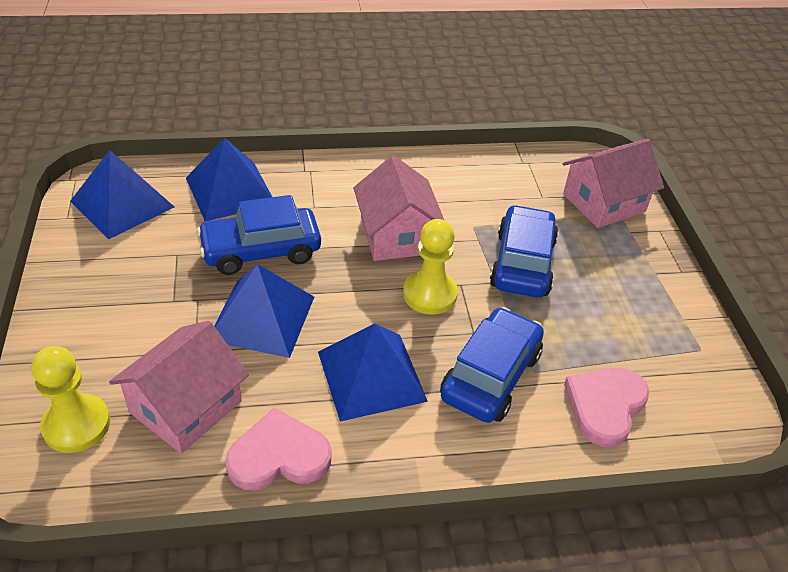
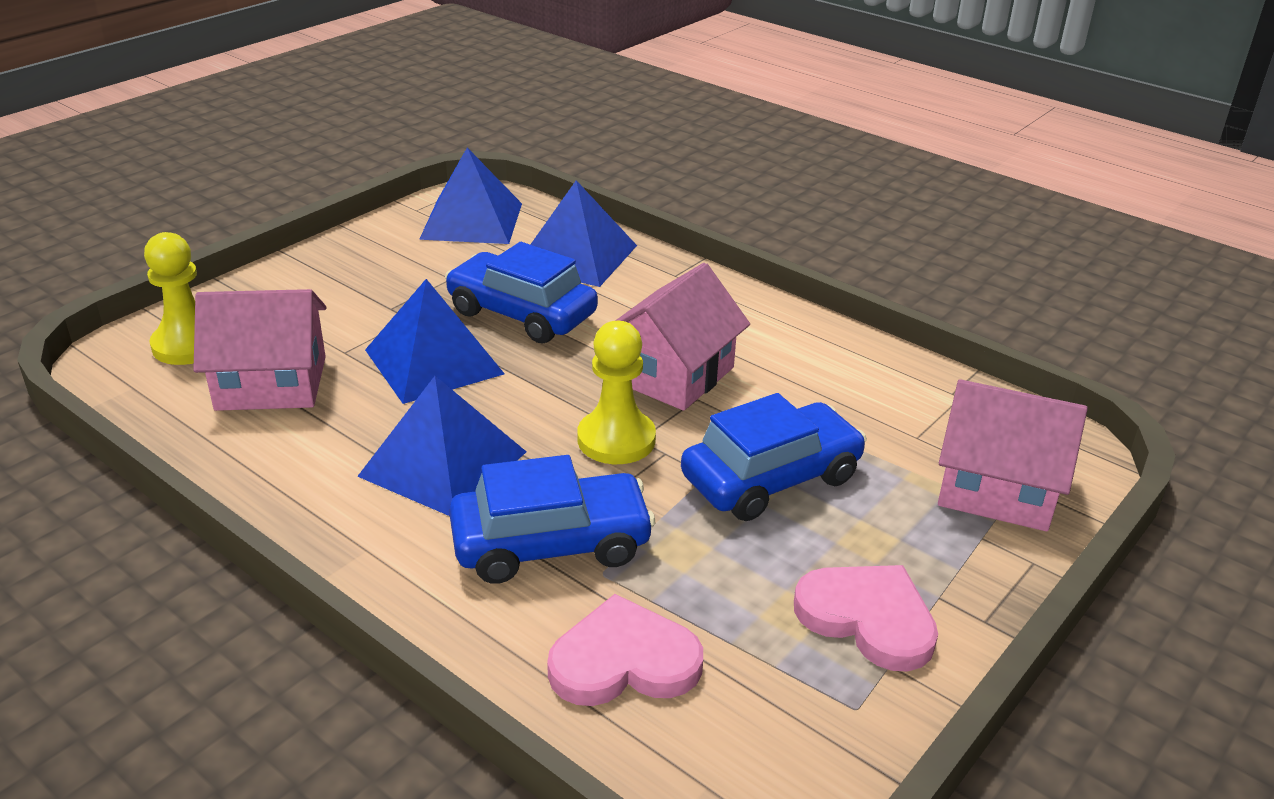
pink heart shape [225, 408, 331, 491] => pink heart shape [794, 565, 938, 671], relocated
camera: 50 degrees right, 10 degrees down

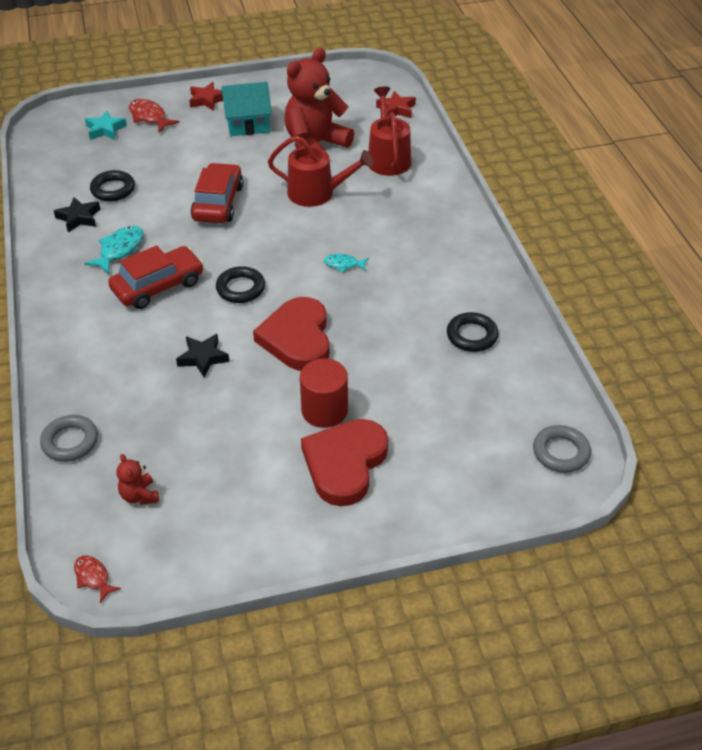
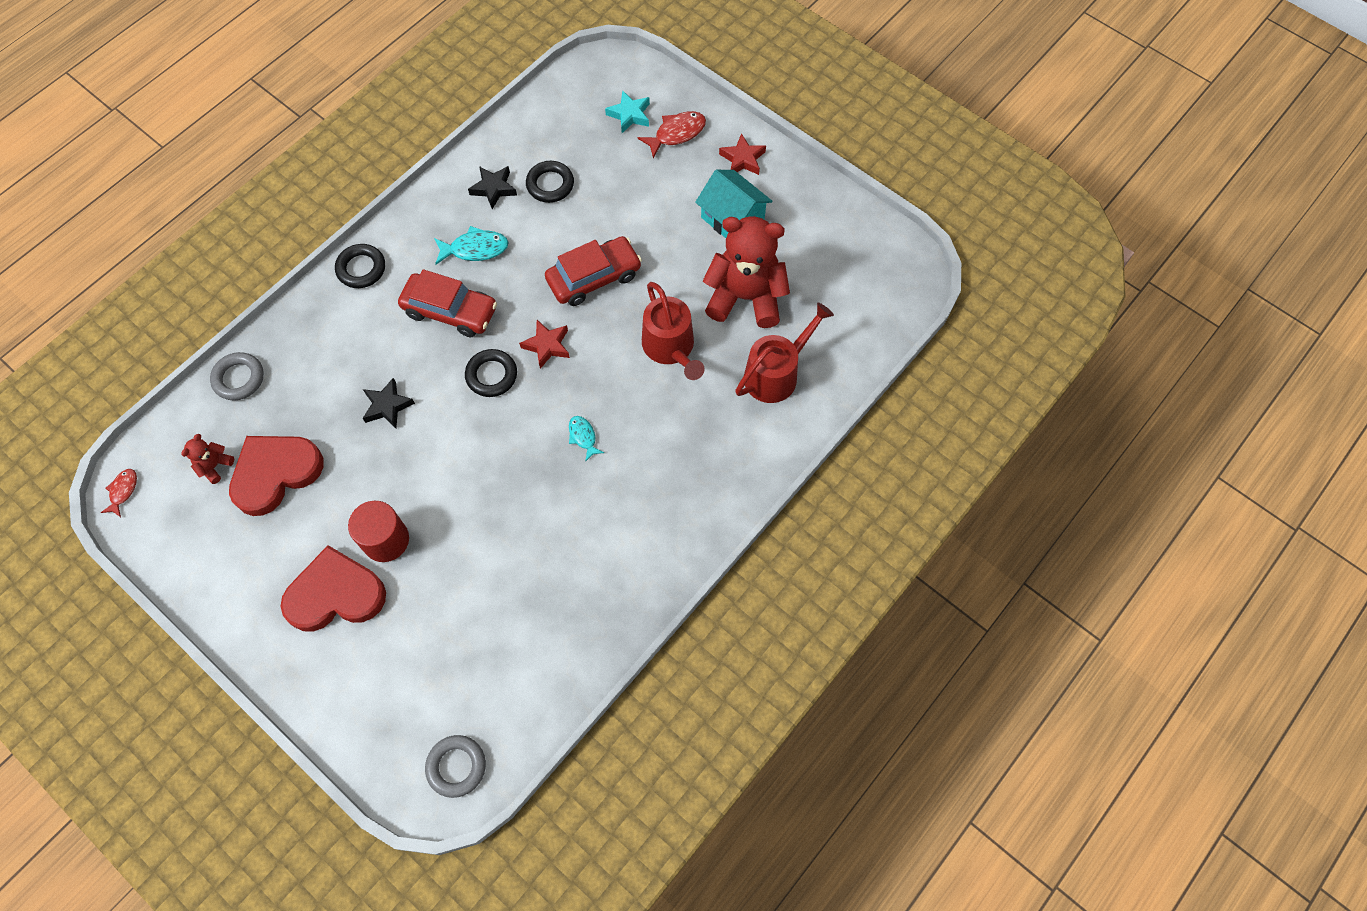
scarlet fish figure [129, 99, 180, 132] => scarlet fish figure [637, 111, 706, 158], 45 degrees clockwise
scarlet heart shape [253, 297, 330, 371] => scarlet heart shape [229, 436, 324, 516], relocated
scarlet five-pointed star [376, 91, 416, 118] => scarlet five-pointed star [519, 320, 570, 369], relocated
ebony hoop [447, 312, 498, 352] => ebony hoop [335, 244, 385, 288], relocated
camera: 55 degrees right, 20 degrees up

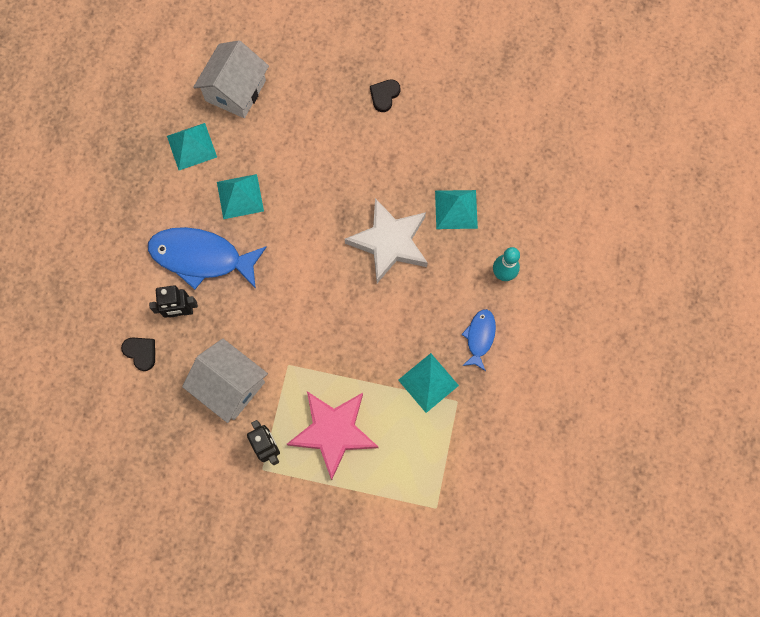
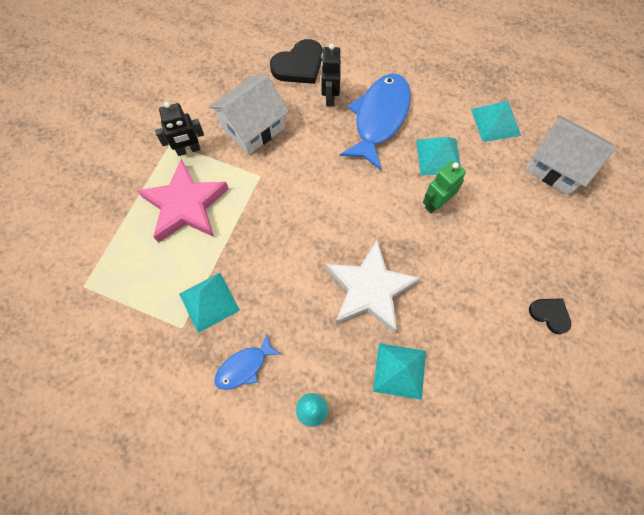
ebony heart shape [121, 337, 155, 371] => ebony heart shape [270, 39, 323, 84], x1.68
royal blue fish figure [461, 309, 496, 371] => royal blue fish figure [214, 334, 281, 390], 120 degrees clockwise
nothing => green robot [423, 160, 466, 213]
camera: 100 degrees right, 5 degrees down

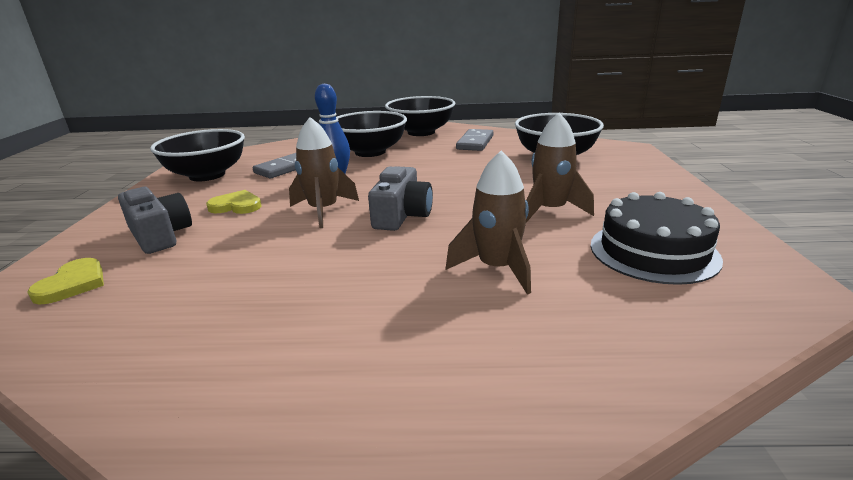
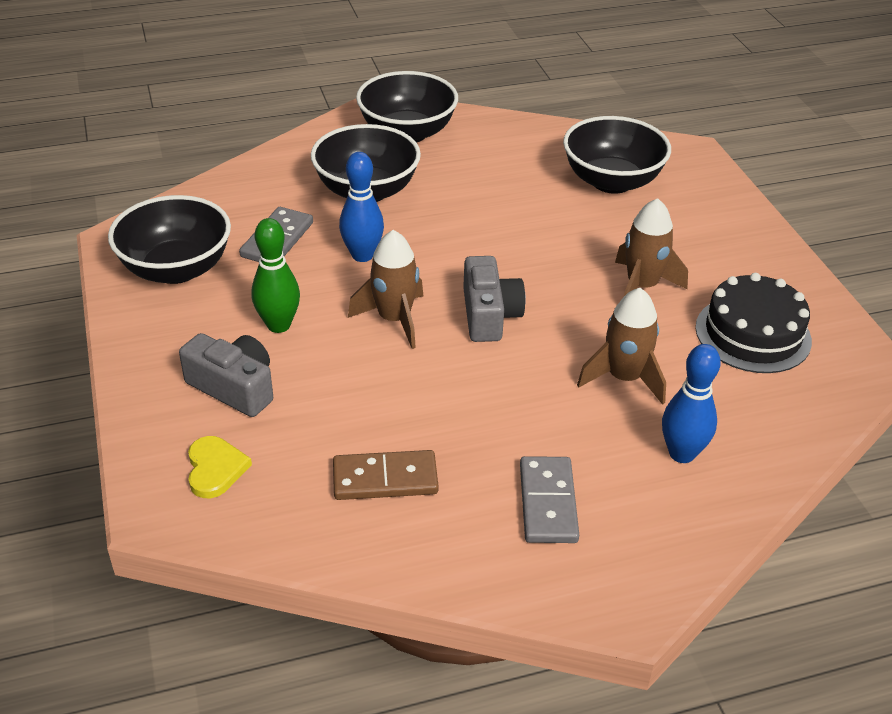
yellow heart shape [206, 190, 262, 214] => green tenpin [251, 218, 300, 333]
gray domino [456, 129, 493, 151] => gray domino [520, 456, 579, 543], relocated
nothing => dark brown domino [333, 450, 439, 500]
nothing => royal blue tenpin [662, 344, 721, 463]
camera: 20 degrees left, 15 degrees up

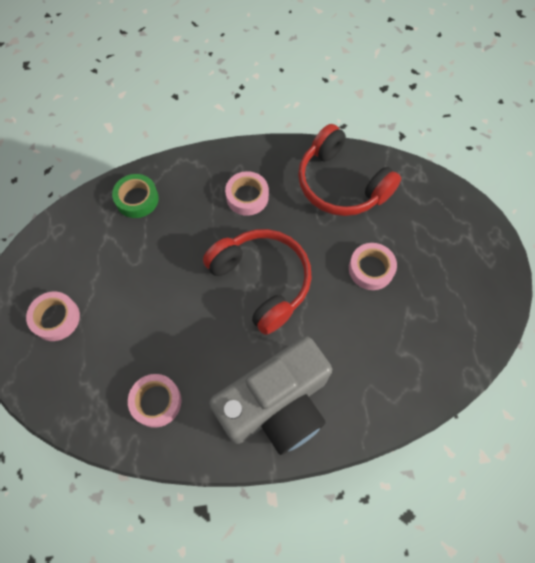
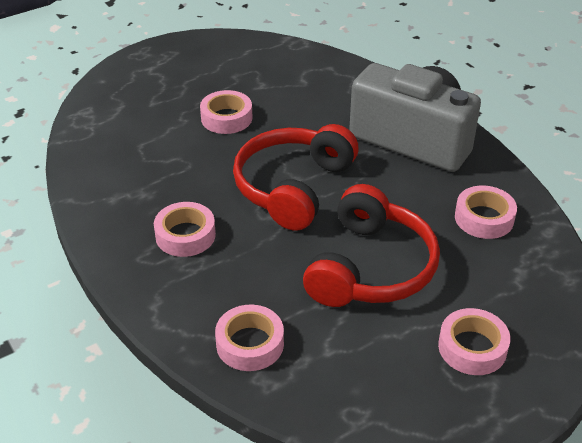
green roll of tape [112, 174, 159, 218] => pink roll of tape [215, 305, 284, 371]
scarlet over-ear headphones [298, 124, 401, 216] => scarlet over-ear headphones [303, 184, 440, 307], relocated
camera: 115 degrees left, 25 degrees down

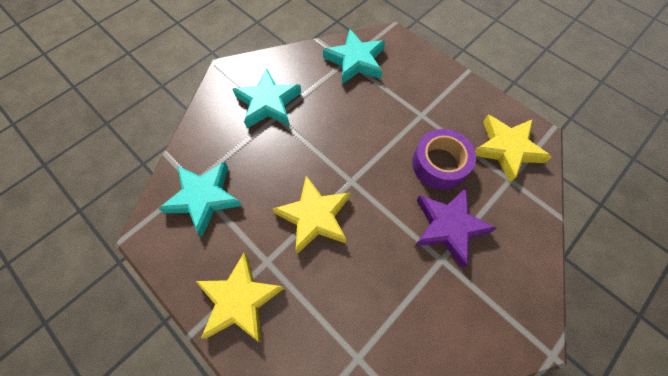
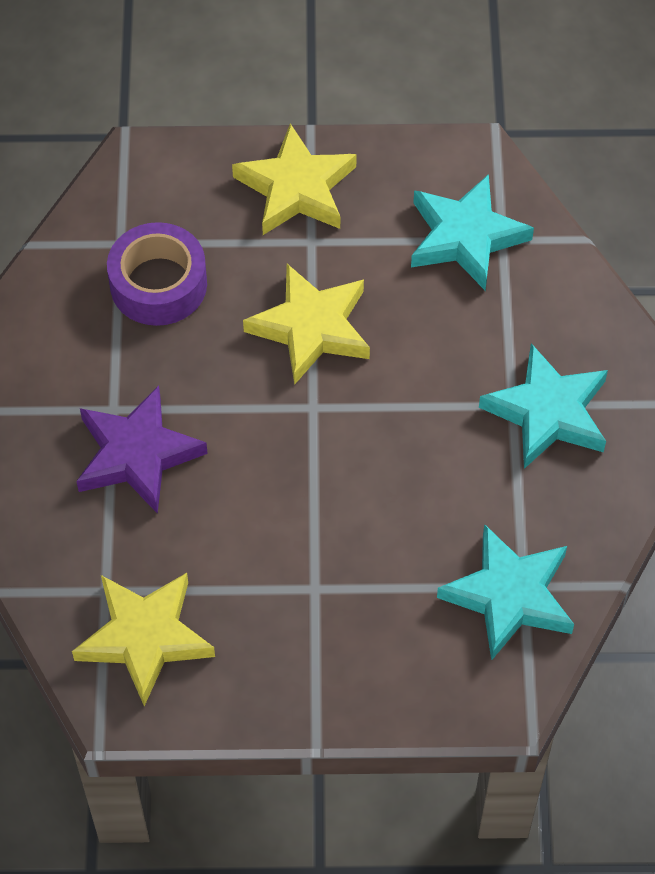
purple roll of tape [412, 129, 476, 190] => purple roll of tape [107, 222, 207, 326], relocated
camera: 135 degrees right, 5 degrees down

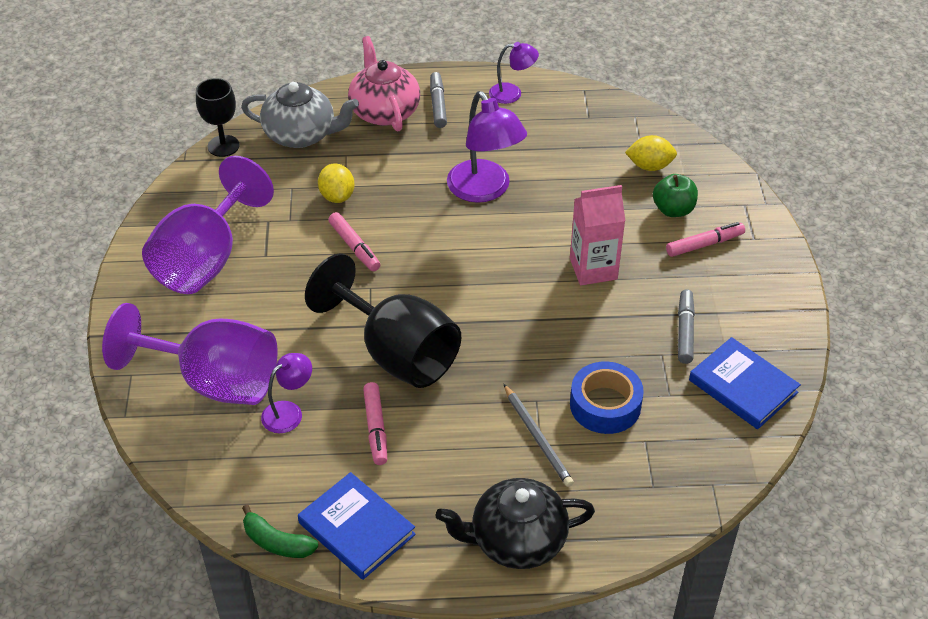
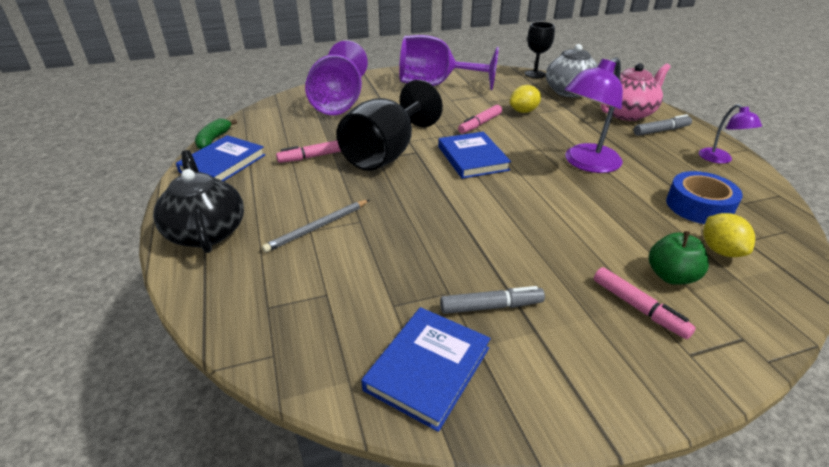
purple desk lamp [261, 353, 312, 433] => nothing
pink juice carton [570, 185, 625, 285] => nothing
royal blue roll of tape [570, 361, 644, 434] => royal blue roll of tape [666, 171, 743, 224], relocated
nothing => royal blue book [438, 132, 511, 179]
camera: 75 degrees right, 10 degrees down

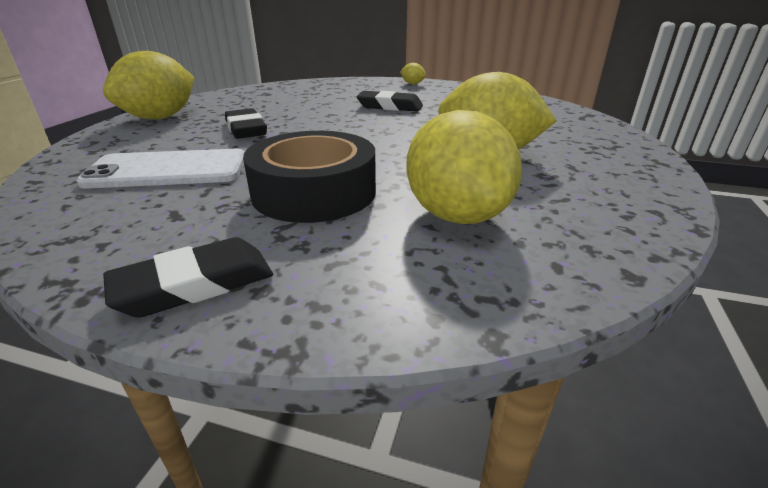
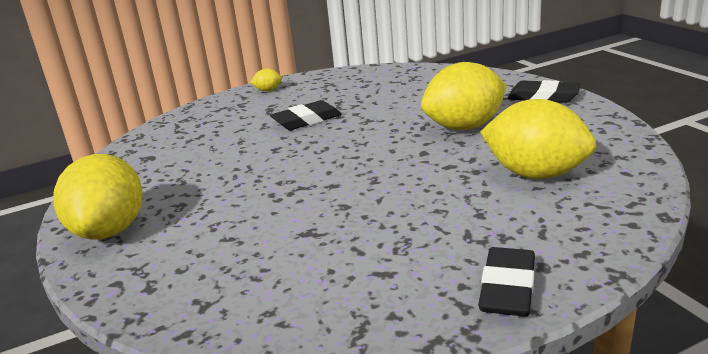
white smartphone [76, 149, 245, 189] => nothing
ebony eraser [225, 108, 267, 139] => ebony eraser [507, 80, 581, 103], relocated
ebony roll of tape [243, 131, 376, 223] => nothing
camera: 40 degrees left, 5 degrees down

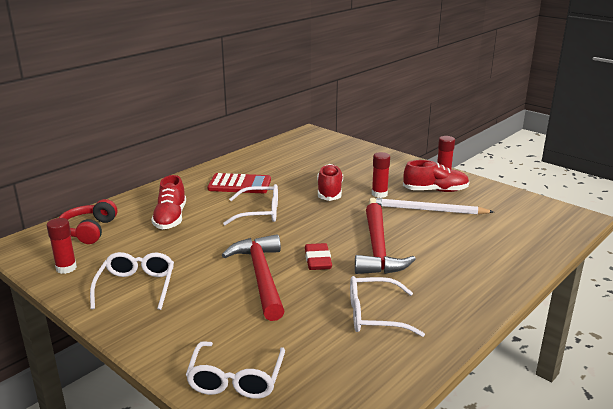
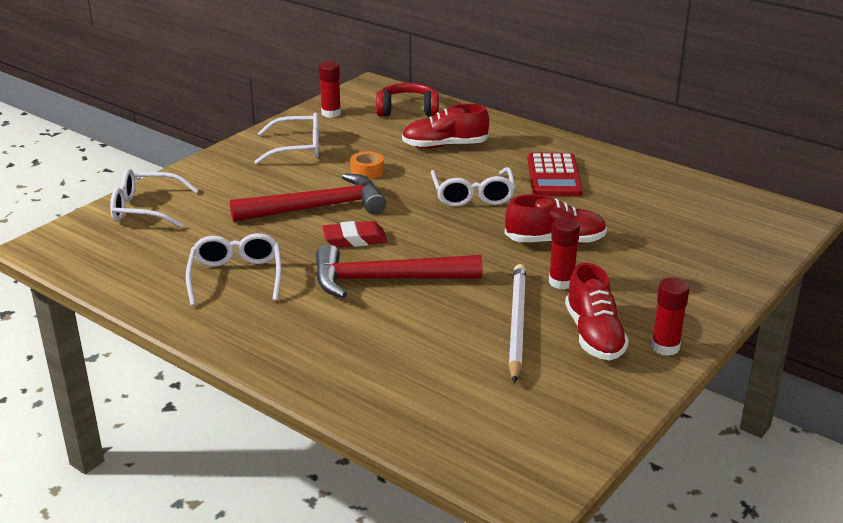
nothing => bright orange roll of tape [350, 151, 384, 179]
camera: 85 degrees right, 5 degrees up

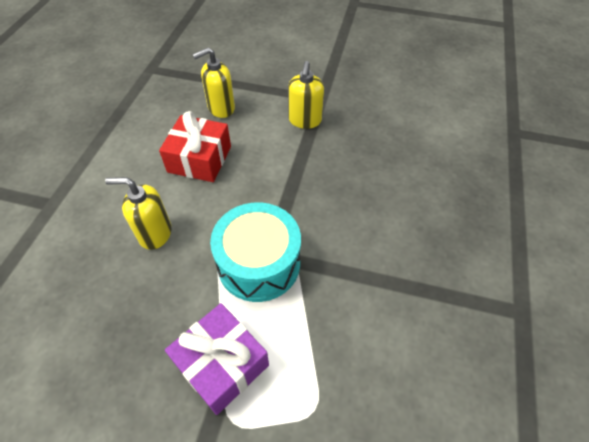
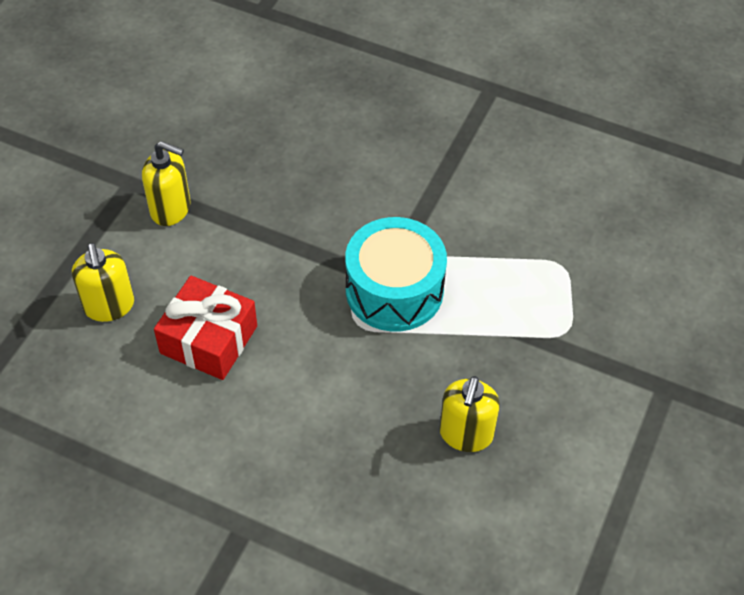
yellow pump bottle [105, 177, 172, 250] => yellow pump bottle [439, 376, 500, 452], relocated
purple wrapped gift [165, 303, 269, 415] => nothing
camera: 80 degrees left, 0 degrees up

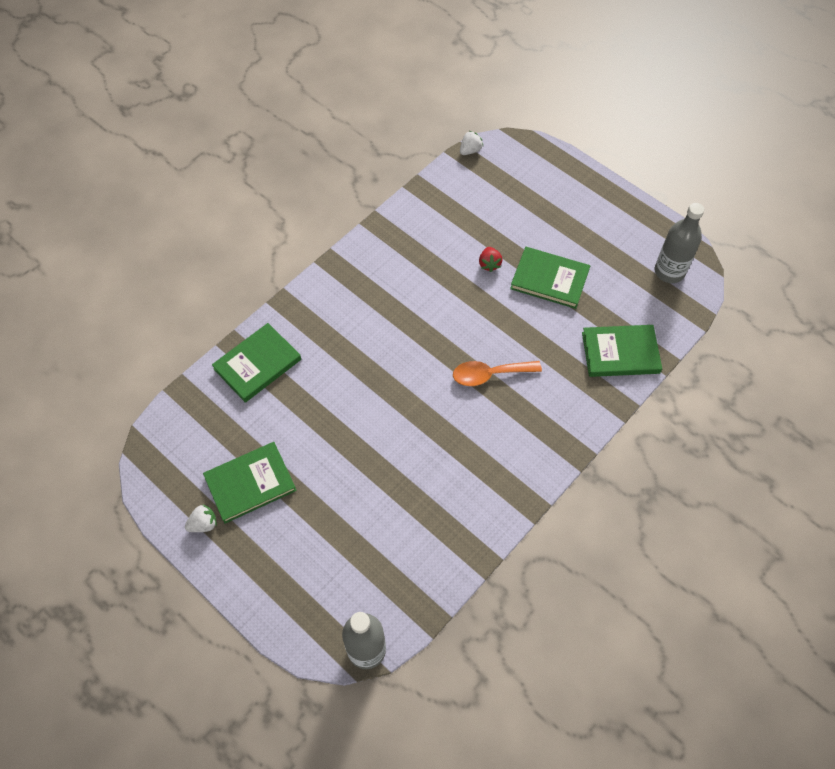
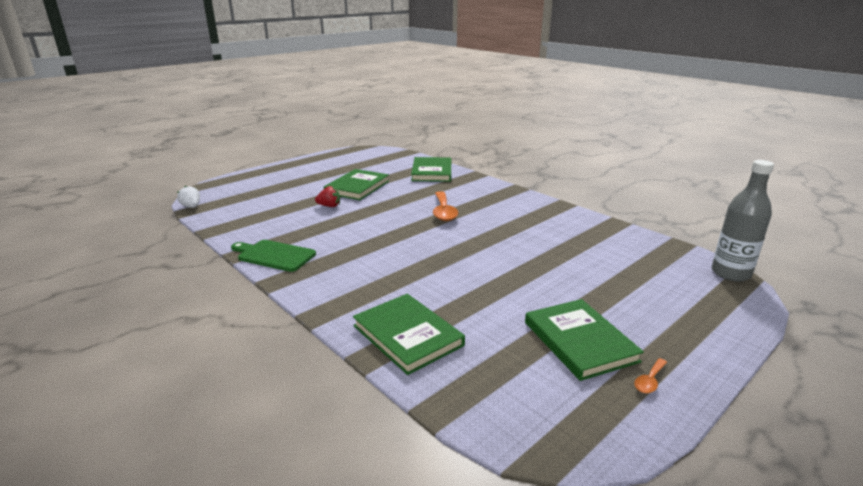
white strawberry [185, 505, 217, 532] => bright orange spoon [634, 358, 667, 393]
gray bottle [655, 203, 704, 283] => nothing
nothing => green chopping board [231, 240, 316, 272]
camera: 85 degrees left, 35 degrees down

